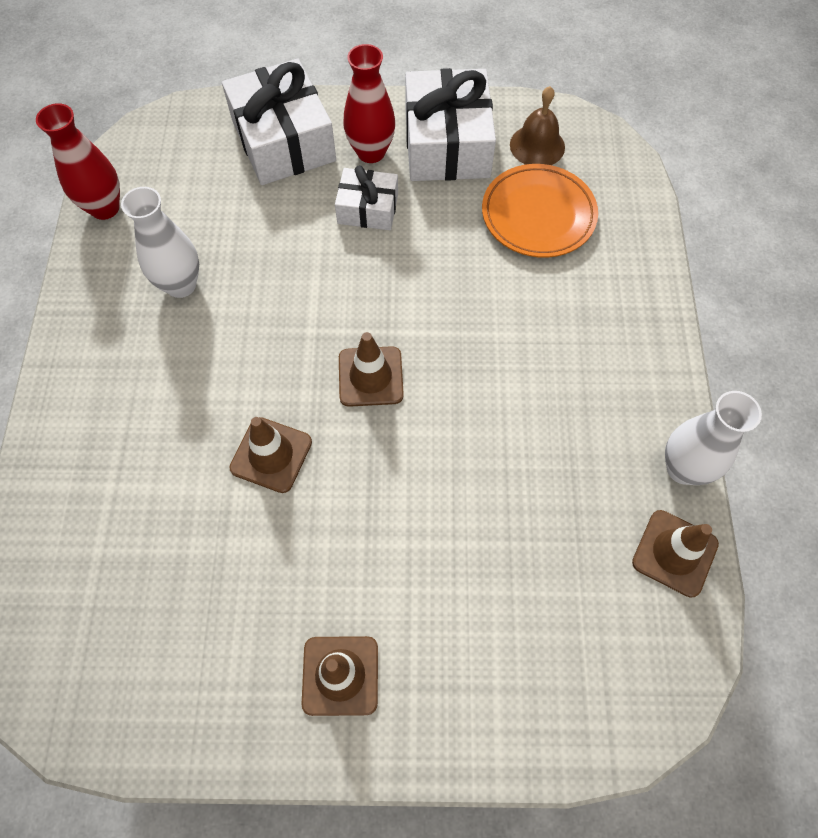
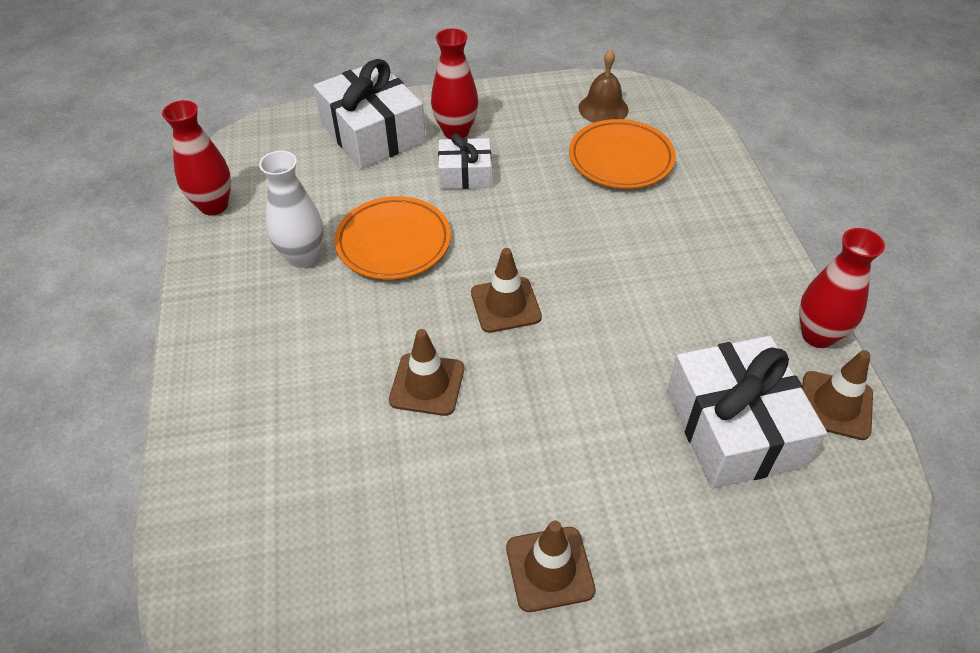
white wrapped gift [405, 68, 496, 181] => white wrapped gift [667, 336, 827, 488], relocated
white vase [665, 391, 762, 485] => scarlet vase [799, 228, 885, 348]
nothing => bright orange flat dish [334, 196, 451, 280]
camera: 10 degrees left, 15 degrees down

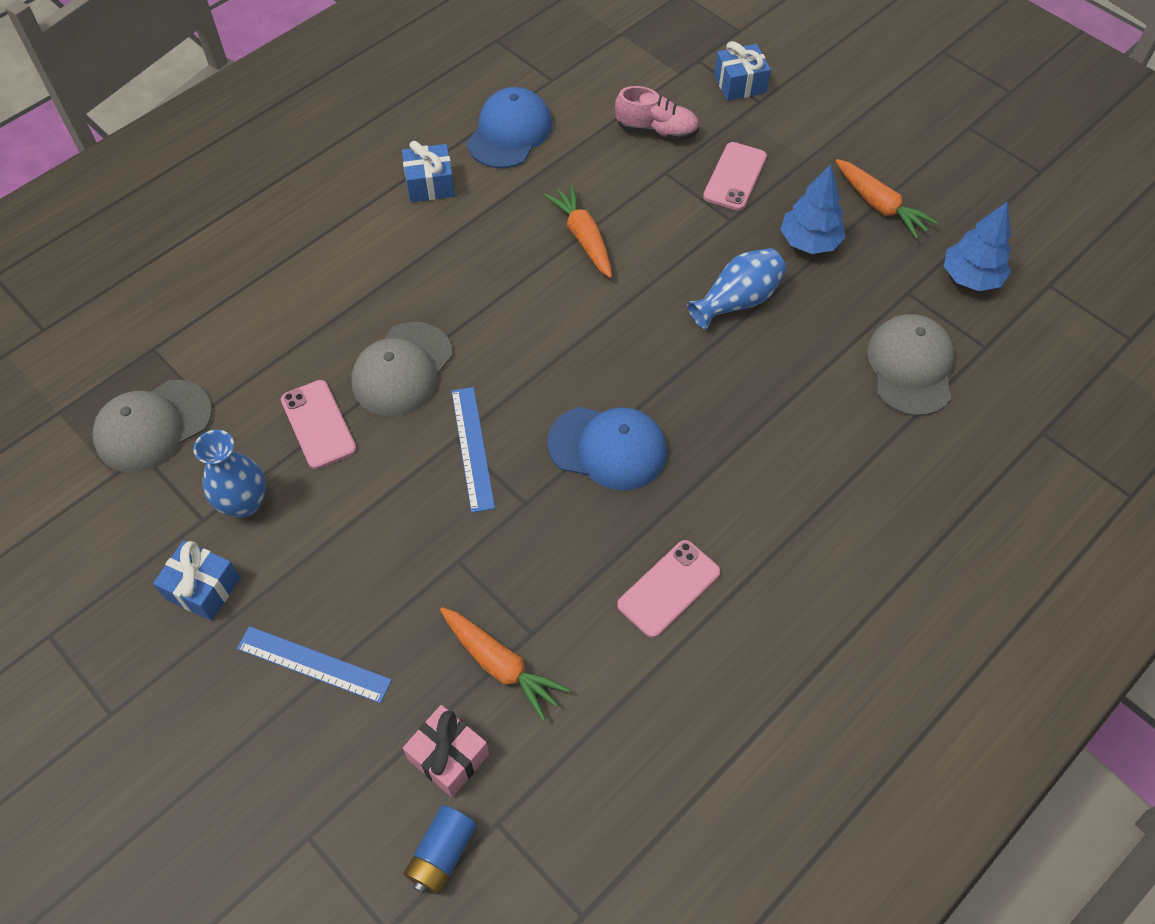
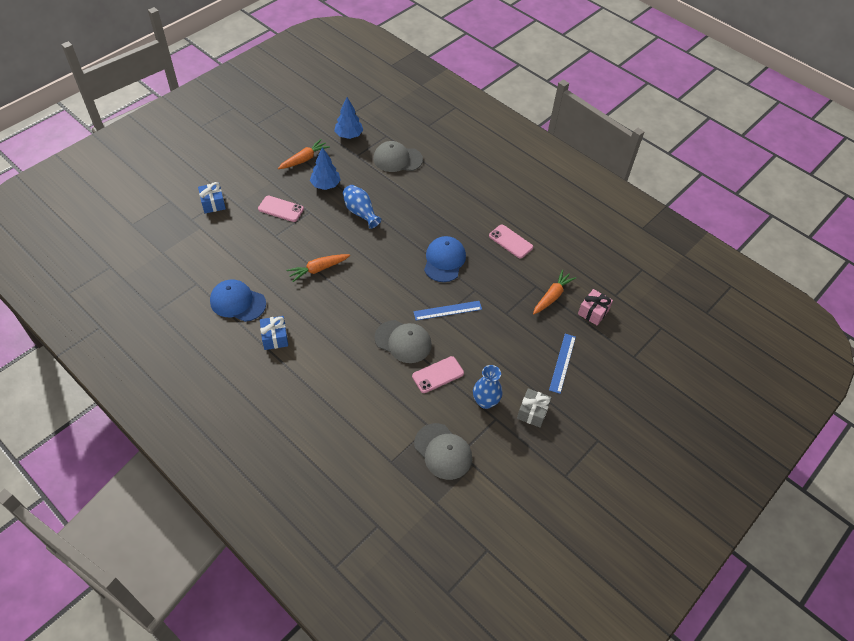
royal blue wrapped gift [153, 540, 240, 621] => gray wrapped gift [517, 388, 552, 428]
royal blue power cell [404, 805, 477, 895] => nothing
pink sneaker [615, 86, 699, 141] => nothing
camera: 95 degrees left, 5 degrees down

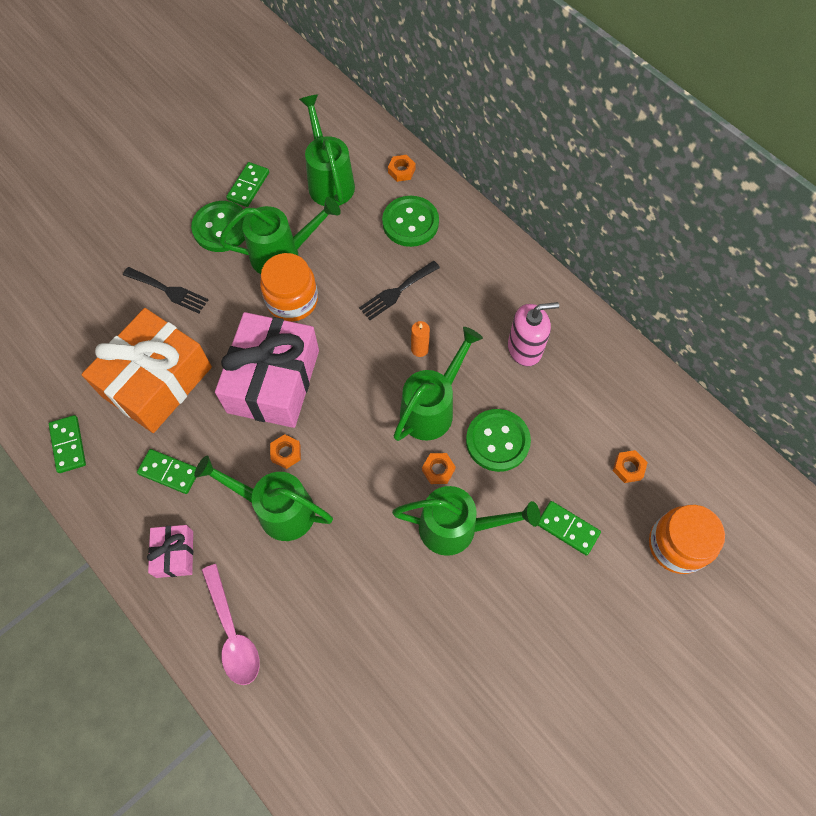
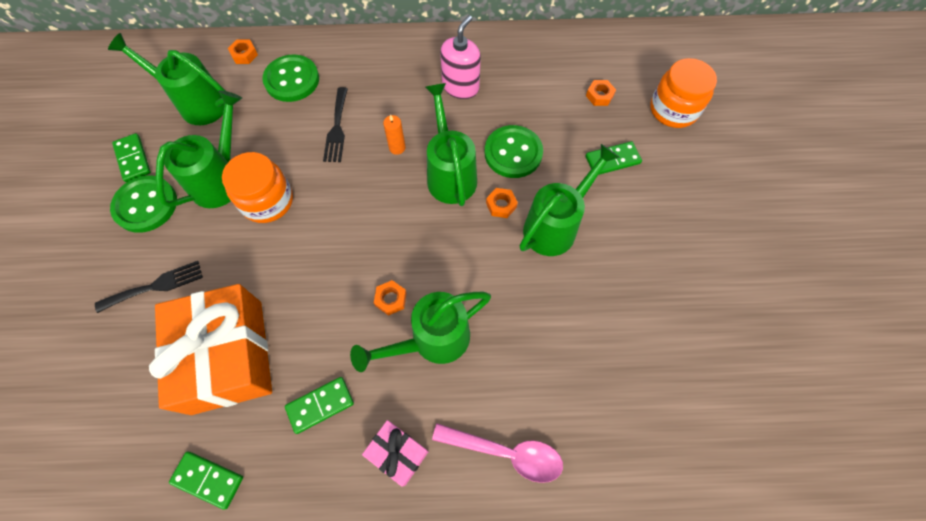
pink wrapped gift [215, 312, 319, 428] => nothing
camera: 50 degrees left, 0 degrees up

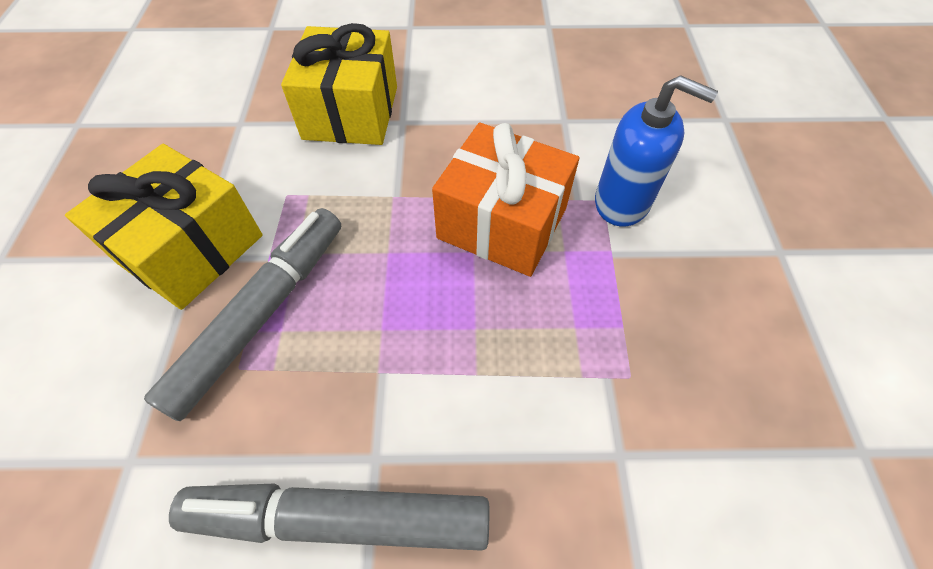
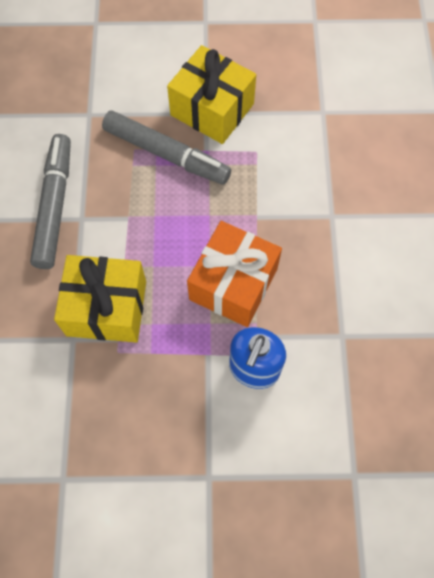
yellow wrapped gift [281, 23, 397, 145] => yellow wrapped gift [54, 255, 146, 343], relocated
camera: 90 degrees right, 10 degrees up

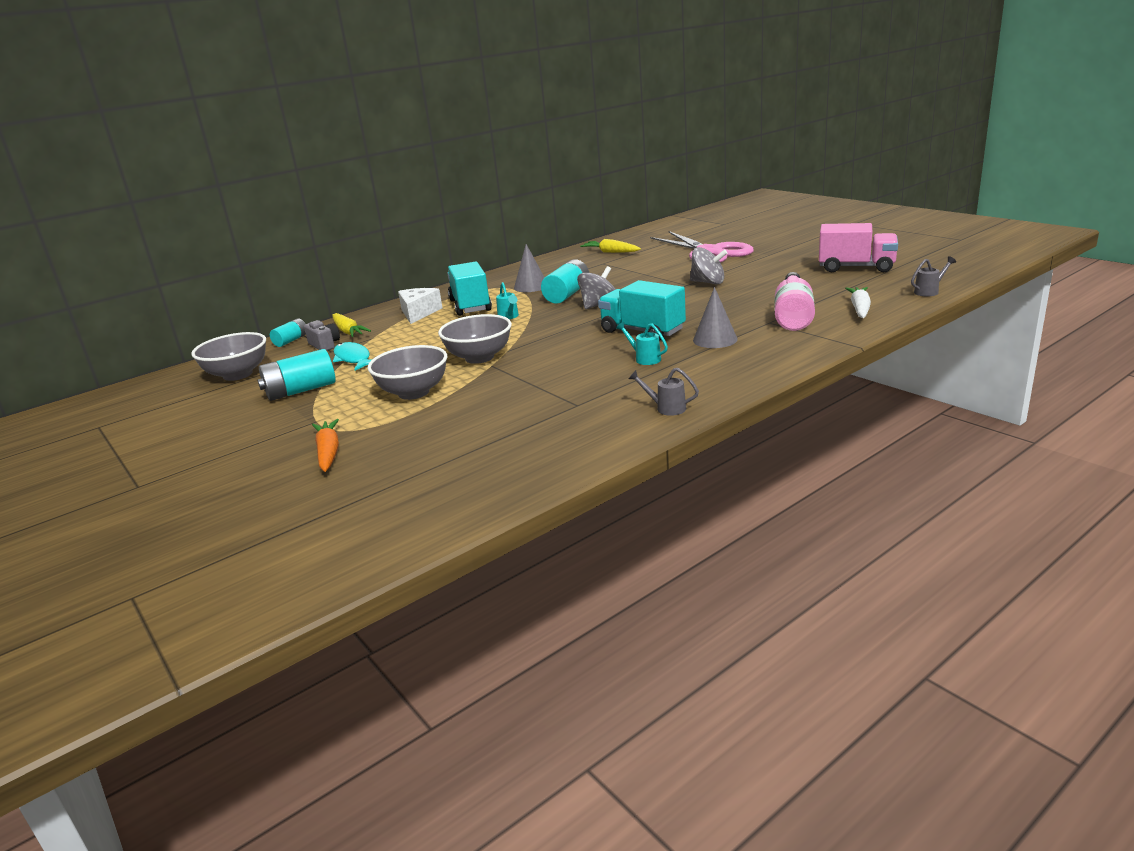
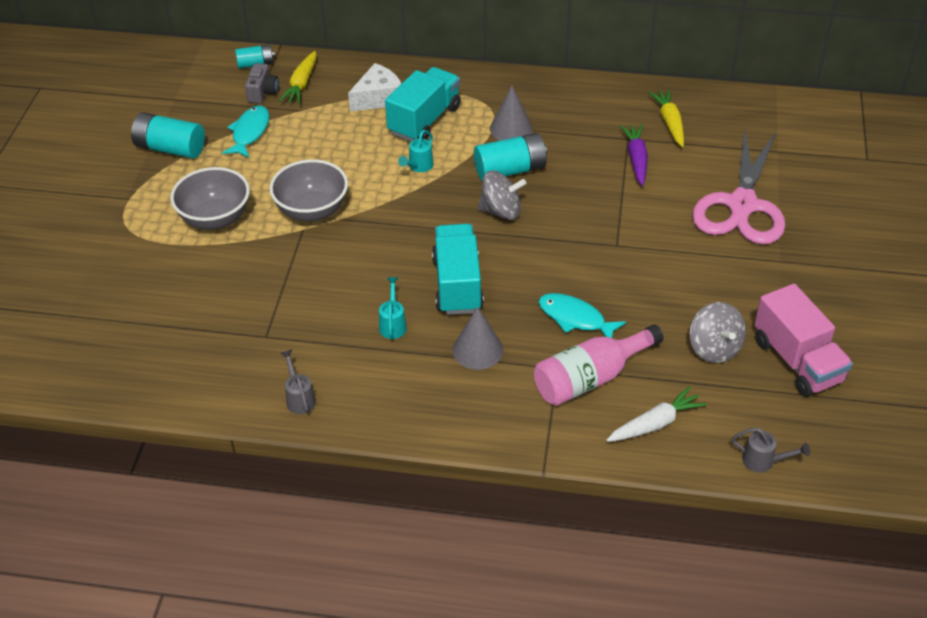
gray deep dish [191, 332, 266, 381] => nothing
bright orange toy carrot [312, 419, 339, 472] => nothing
gray whirligig [690, 247, 727, 284] => gray whirligig [689, 302, 746, 363], relocated
nothing => turquoise fish figure [538, 293, 626, 338]
nothing => purple toy carrot [620, 124, 648, 186]
camera: 45 degrees right, 20 degrees up

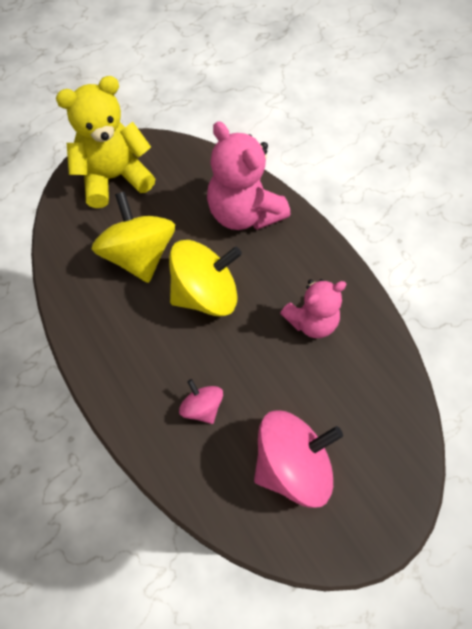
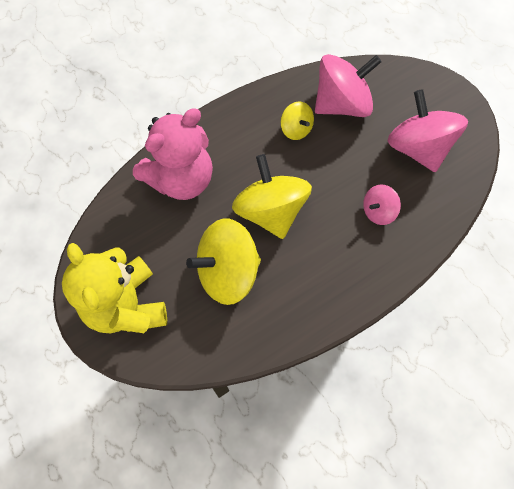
pink teddy [280, 279, 346, 338] => yellow whirligig [281, 101, 314, 140]
nothing => pink whirligig [315, 54, 382, 117]
camera: 90 degrees left, 5 degrees up

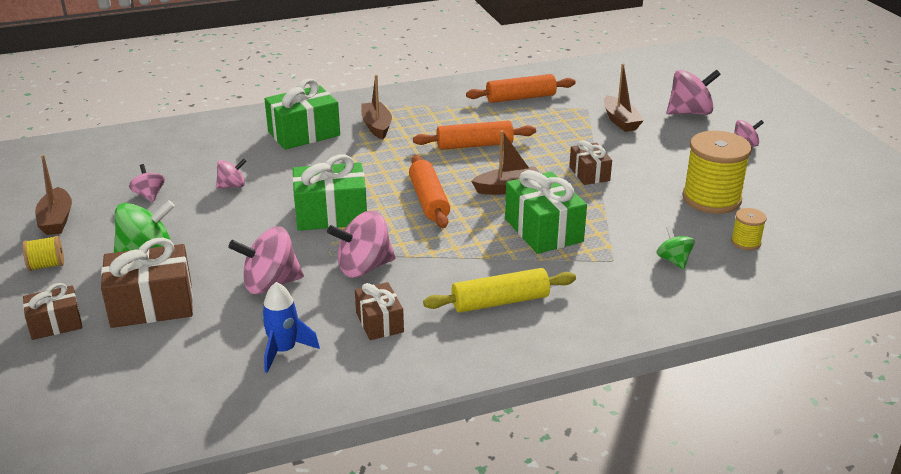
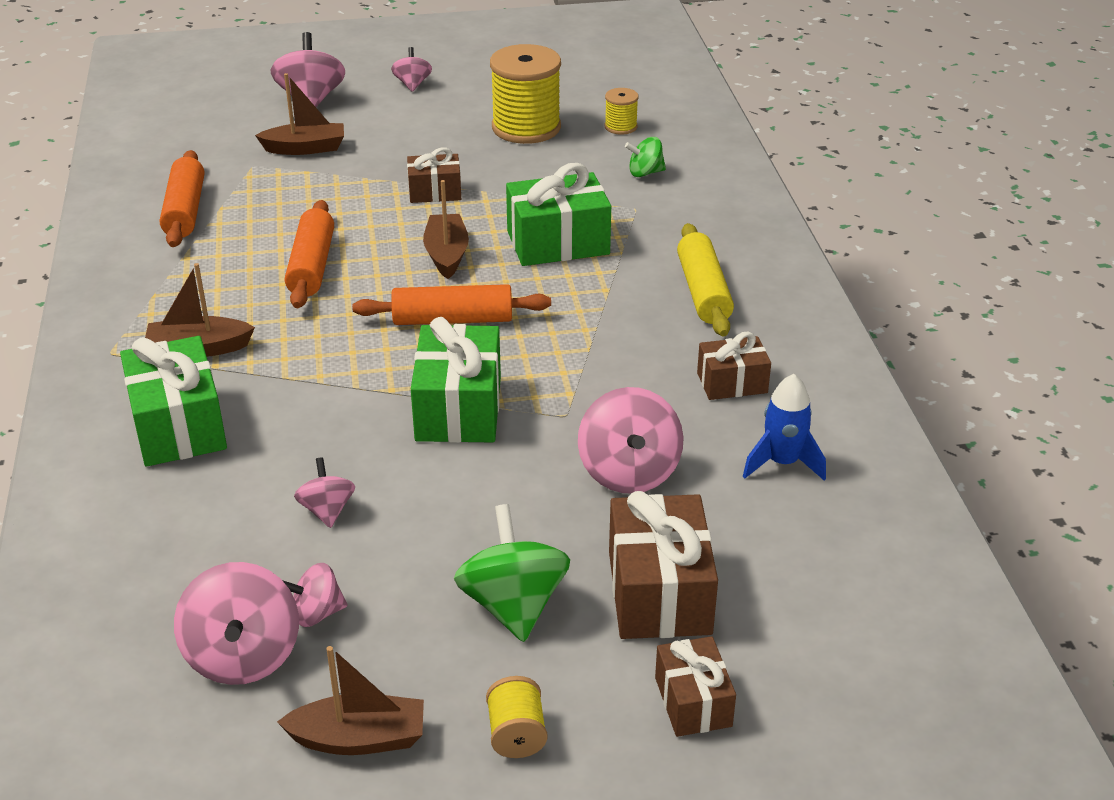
pink whirligig [327, 211, 396, 277] => pink whirligig [174, 562, 299, 685], relocated
camera: 80 degrees left, 5 degrees up

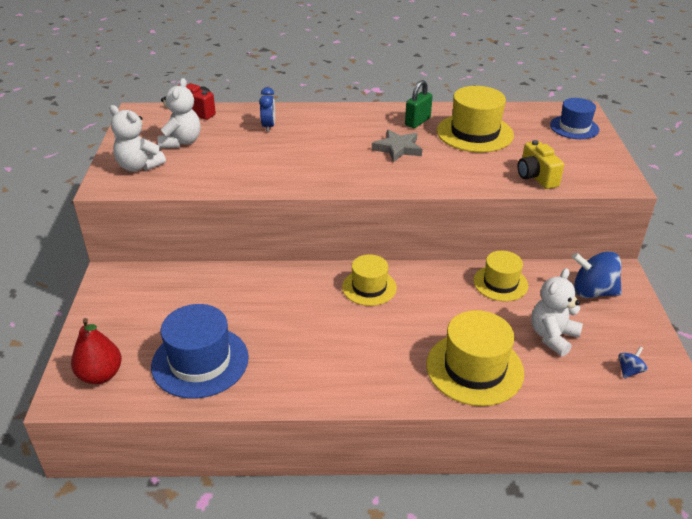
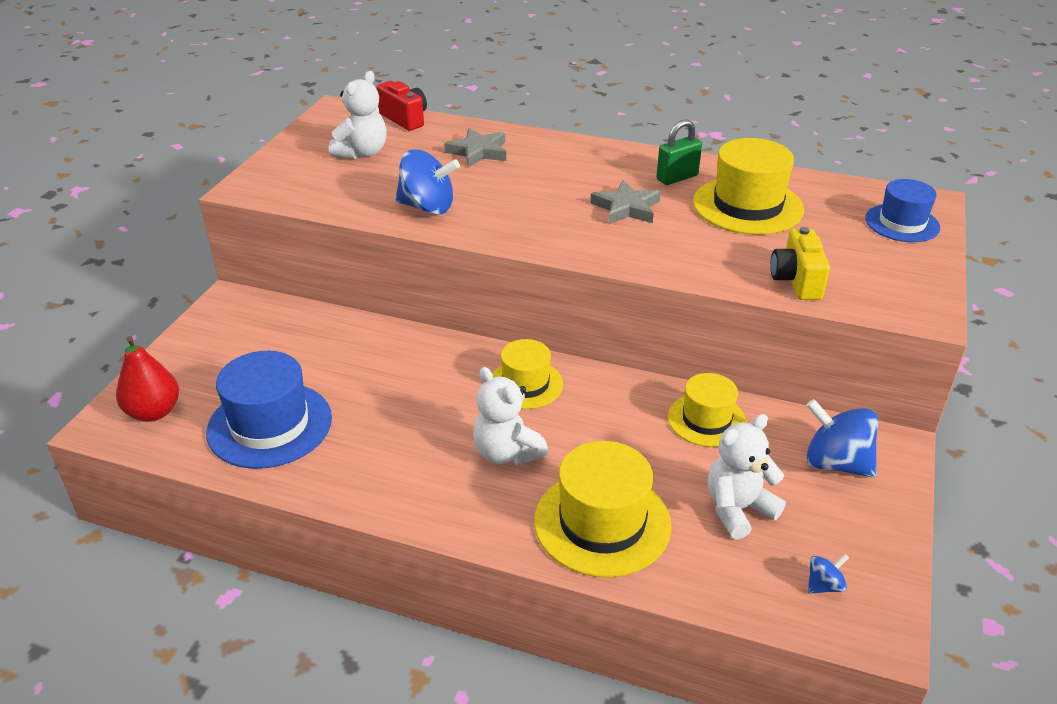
white teddy [109, 105, 166, 172] => white teddy [473, 367, 548, 465], relocated
royal blue clock [259, 87, 275, 132] => gray five-pointed star [444, 128, 506, 167]
nothing => royal blue whirligig [395, 149, 460, 215]
camera: 20 degrees right, 0 degrees up

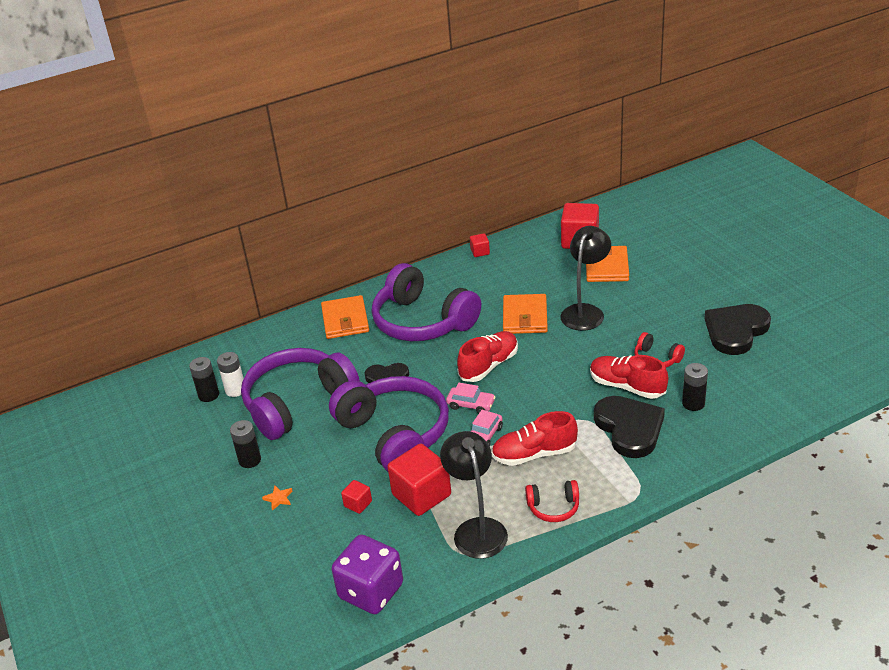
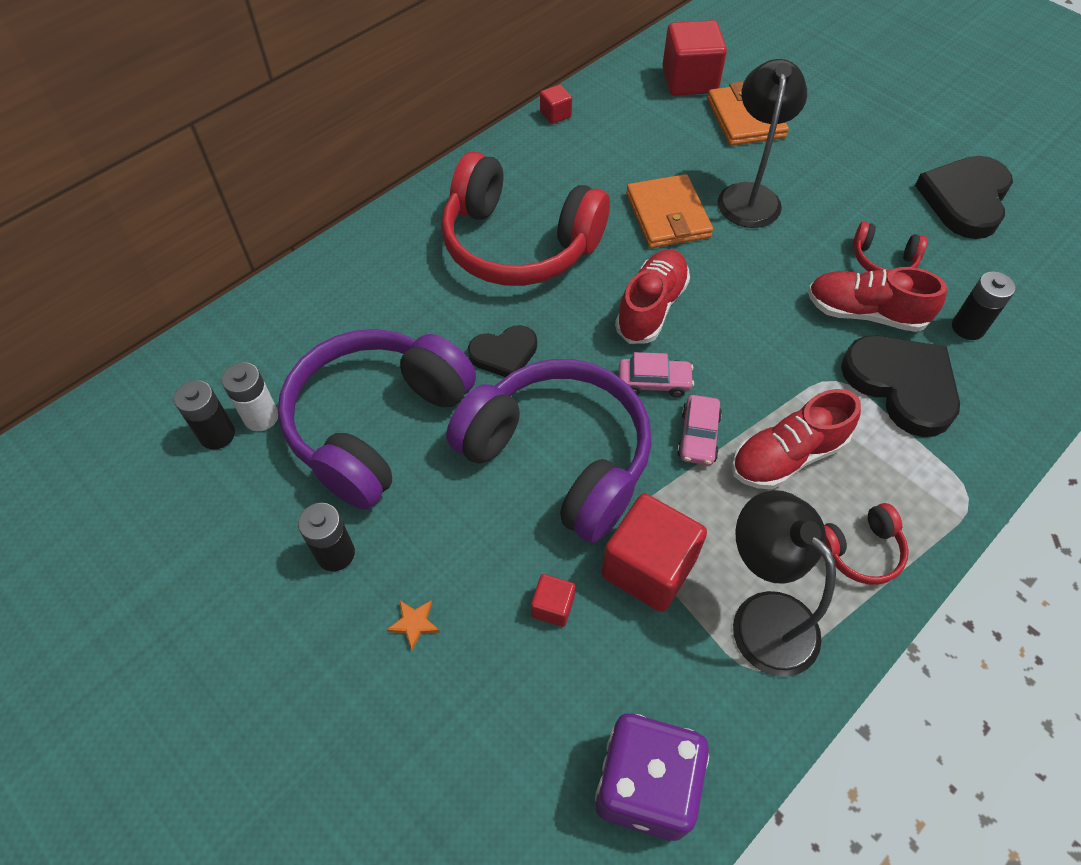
bright orange billfold [321, 295, 369, 339] => nothing
purple over-ear headphones [372, 263, 481, 341] => scarlet over-ear headphones [441, 152, 610, 286]
camera: 20 degrees left, 20 degrees up

